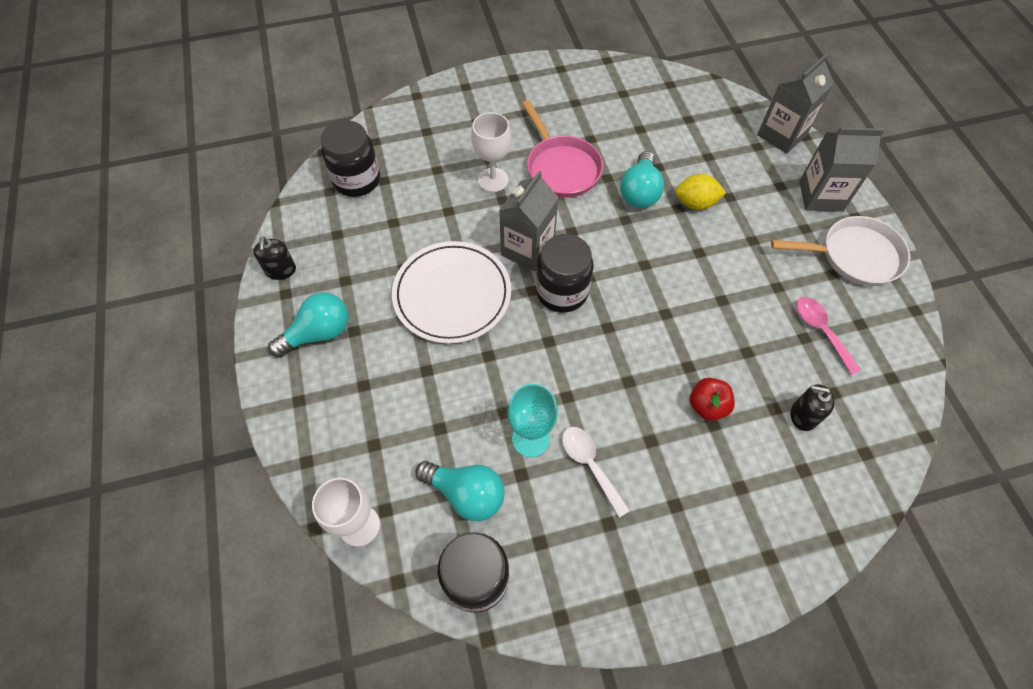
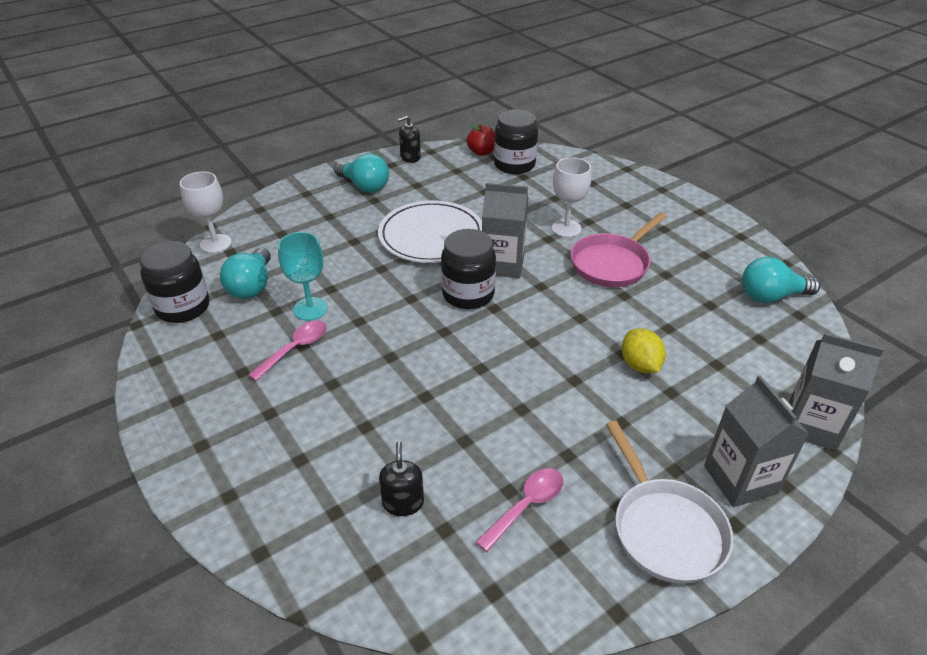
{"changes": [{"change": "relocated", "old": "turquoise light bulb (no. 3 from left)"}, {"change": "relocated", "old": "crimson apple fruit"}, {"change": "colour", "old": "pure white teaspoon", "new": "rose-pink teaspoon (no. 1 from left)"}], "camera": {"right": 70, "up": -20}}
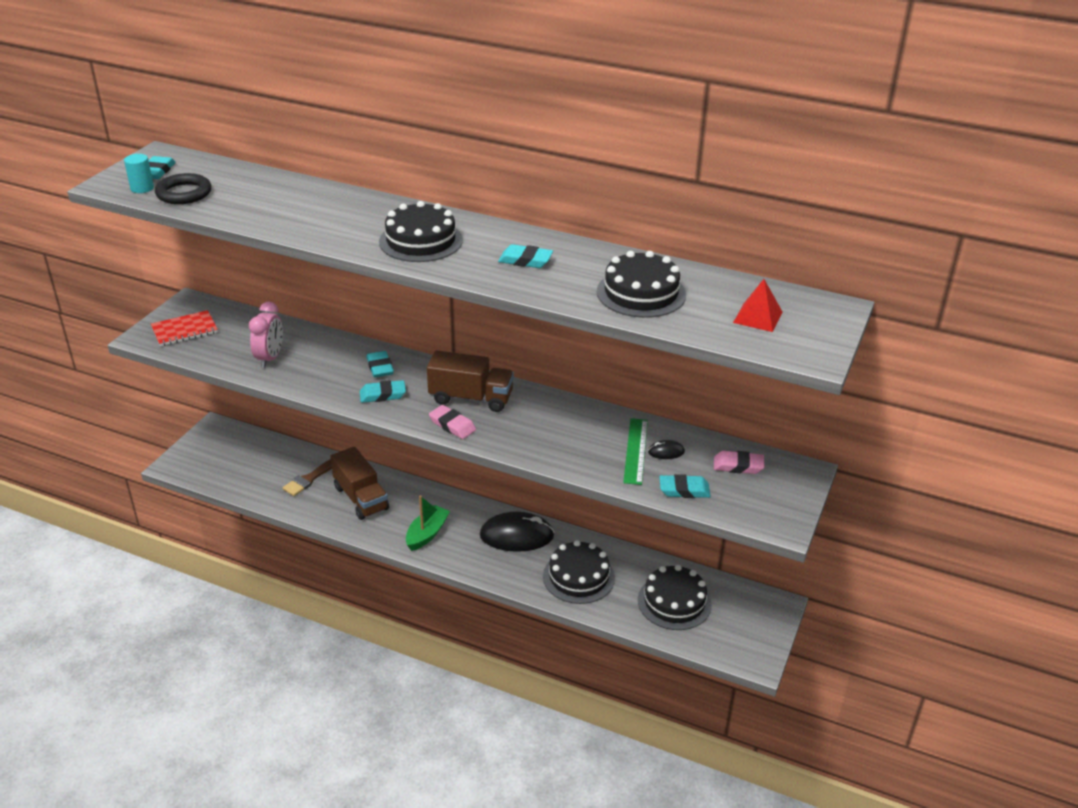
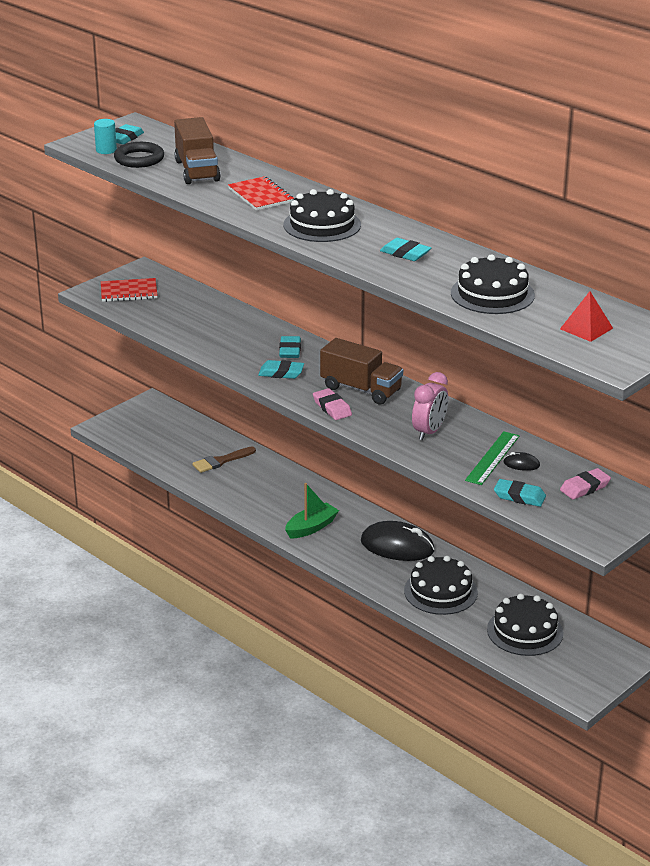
{"changes": [{"change": "relocated", "old": "rose-pink bedside clock"}, {"change": "relocated", "old": "russet lorry (no. 1 from left)"}, {"change": "spun", "old": "rose-pink pencil eraser (no. 2 from left)", "degrees": -60}, {"change": "appeared", "new": "crimson notepad (no. 2 from left)"}], "camera": {"right": 20, "up": -5}}
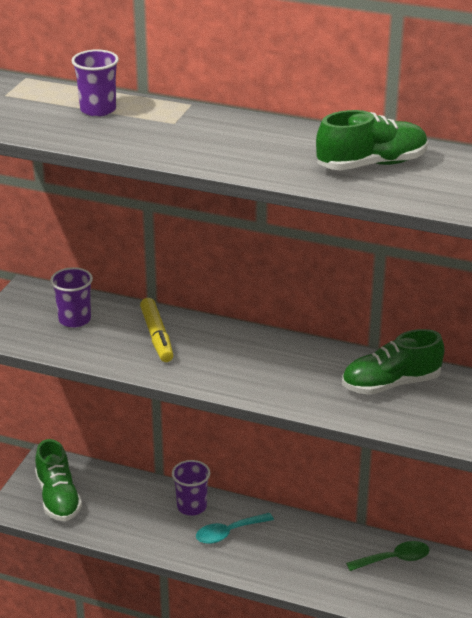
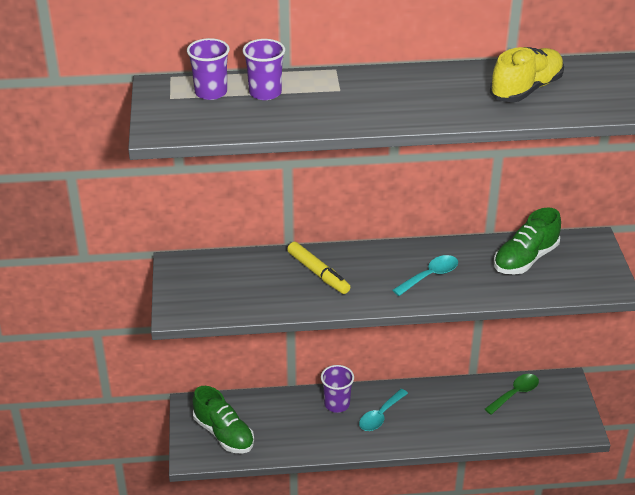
{"changes": [{"change": "colour", "old": "emerald sneaker (no. 2 from left)", "new": "bright yellow sneaker"}, {"change": "relocated", "old": "violet cup (no. 1 from left)"}, {"change": "appeared", "new": "turquoise teaspoon (no. 2 from left)"}], "camera": {"right": -25, "up": 5}}
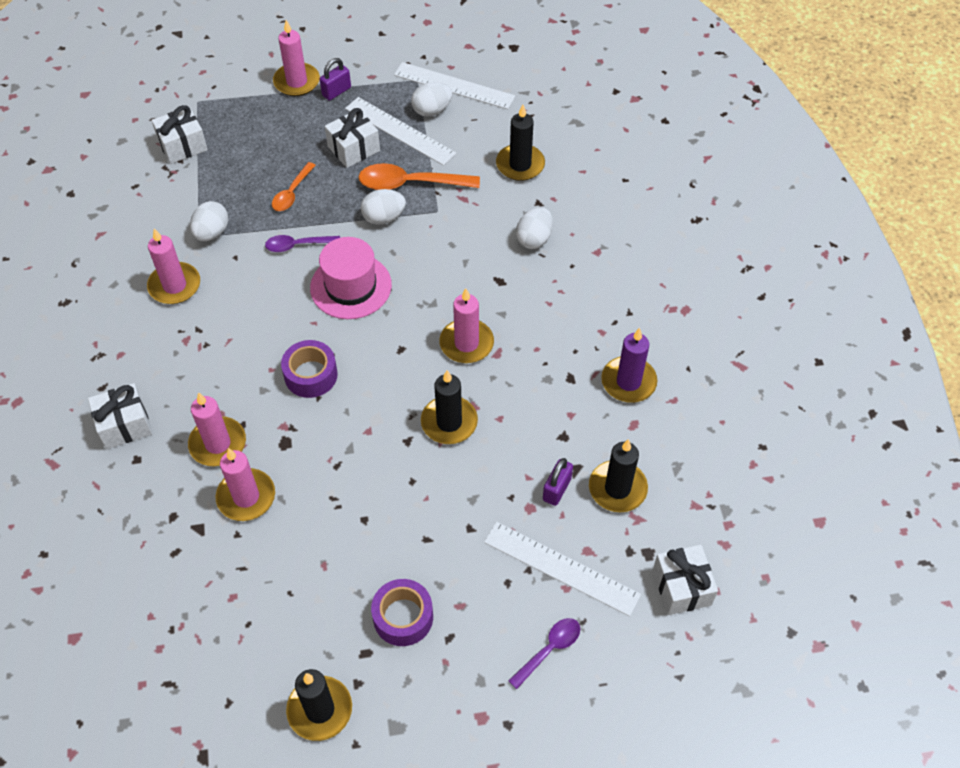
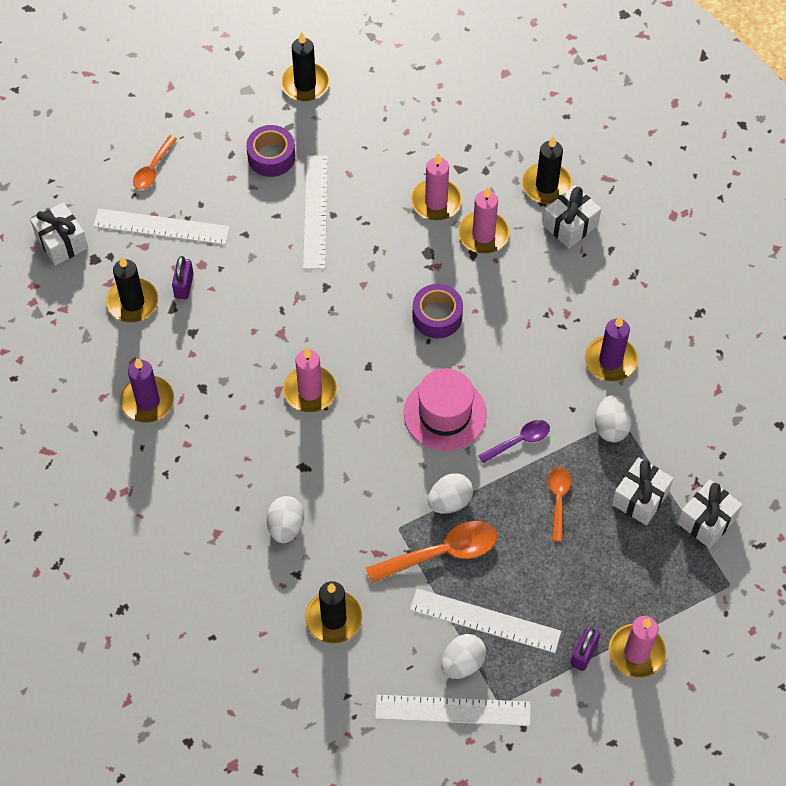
{"changes": [{"change": "relocated", "old": "pure white gift (no. 3 from left)"}, {"change": "colour", "old": "rose-pink candle (no. 1 from left)", "new": "violet candle (no. 2 from left)"}, {"change": "relocated", "old": "ebony candle (no. 2 from left in the first image)", "new": "ebony candle (no. 4 from left)"}, {"change": "colour", "old": "violet teaspoon (no. 2 from left)", "new": "bright orange teaspoon (no. 1 from left)"}, {"change": "appeared", "new": "pure white ruler (no. 2 from left)"}], "camera": {"right": 160, "up": 5}}
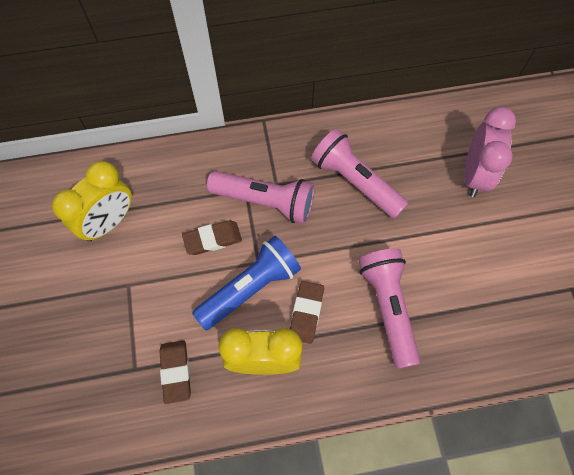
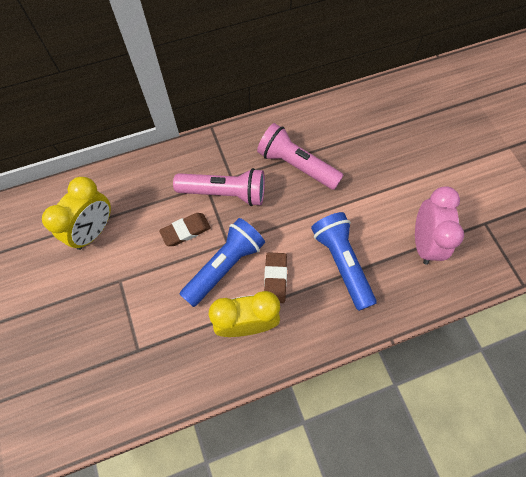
{"changes": [{"change": "relocated", "old": "rose-pink bedside clock"}, {"change": "colour", "old": "rose-pink torch (no. 3 from left)", "new": "royal blue torch (no. 2 from left)"}, {"change": "missing", "old": "russet pencil eraser (no. 1 from left)"}], "camera": {"right": -10, "up": 0}}
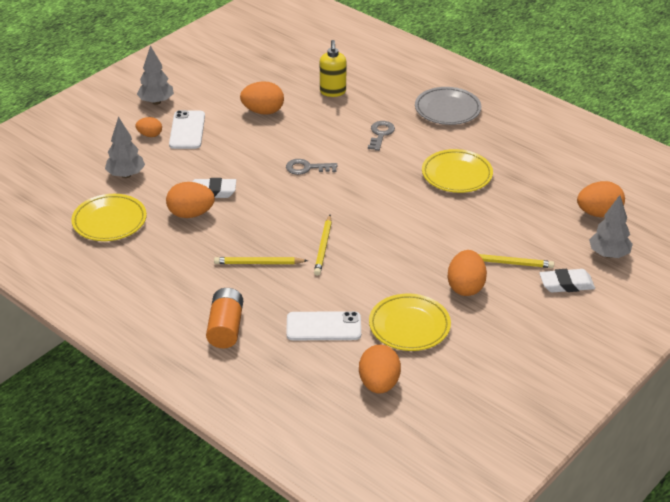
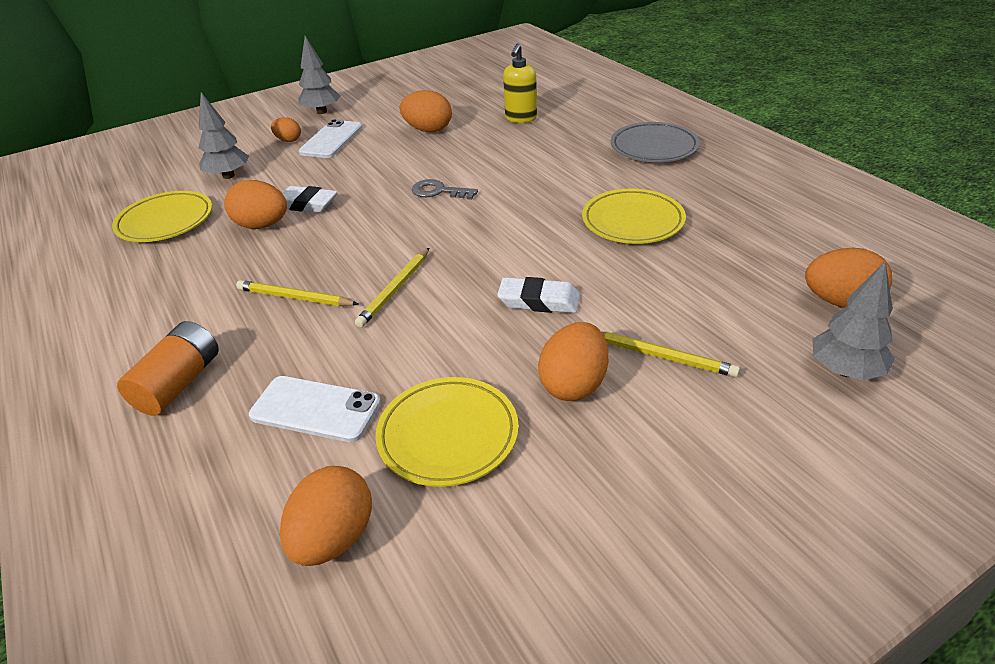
{"changes": [{"change": "missing", "old": "ash-grey door key (no. 2 from left)"}, {"change": "relocated", "old": "pure white pencil eraser (no. 2 from left)"}], "camera": {"right": 20, "up": 0}}
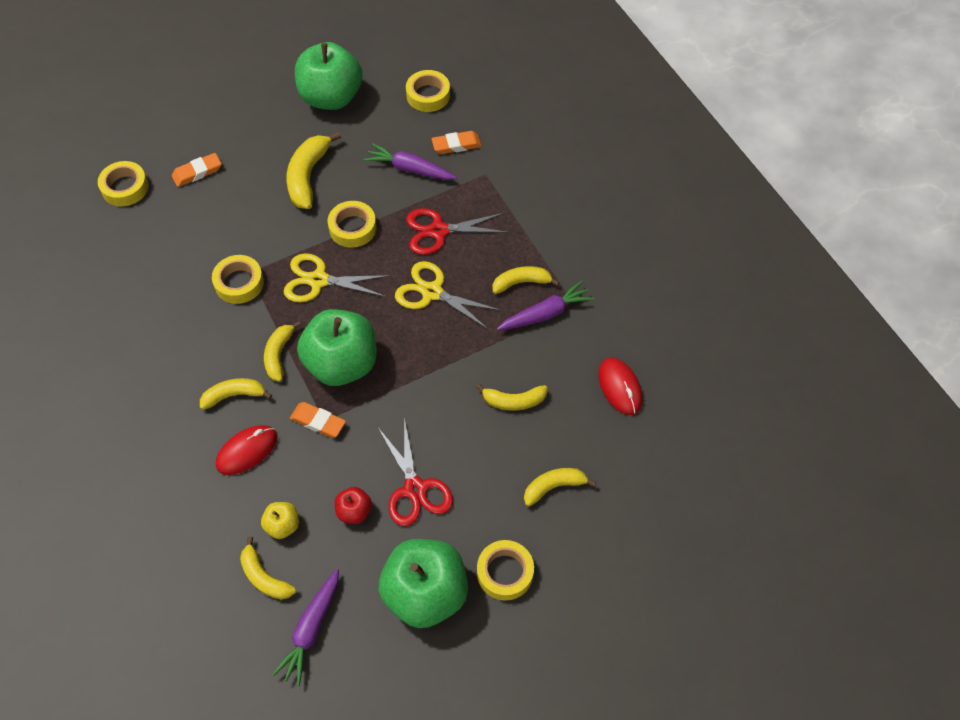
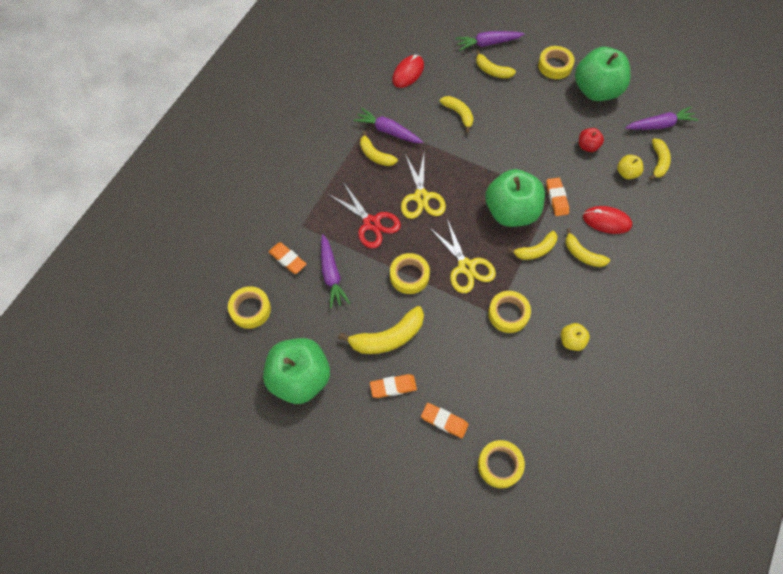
{"changes": [{"change": "missing", "old": "crimson scissors (no. 1 from left)"}, {"change": "appeared", "new": "violet carrot (no. 3 from left)"}, {"change": "appeared", "new": "bright yellow apple fruit (no. 1 from left)"}, {"change": "appeared", "new": "bright orange pencil eraser (no. 2 from left)"}], "camera": {"right": -125, "up": 5}}
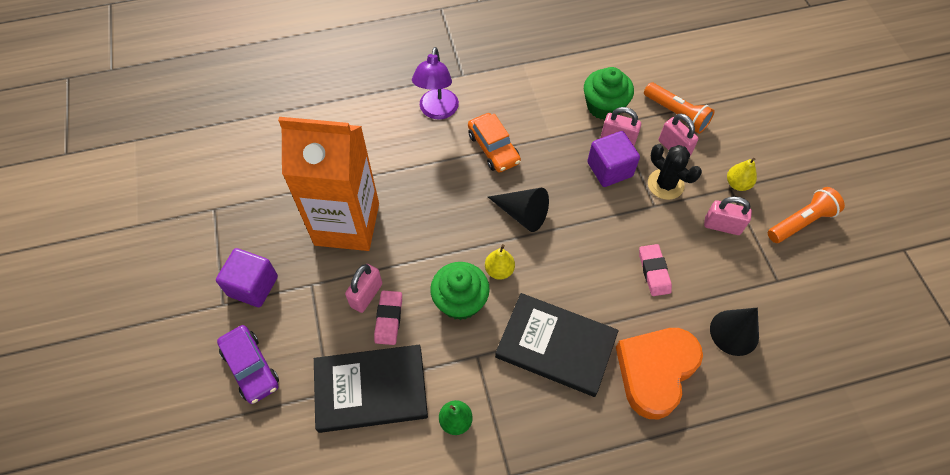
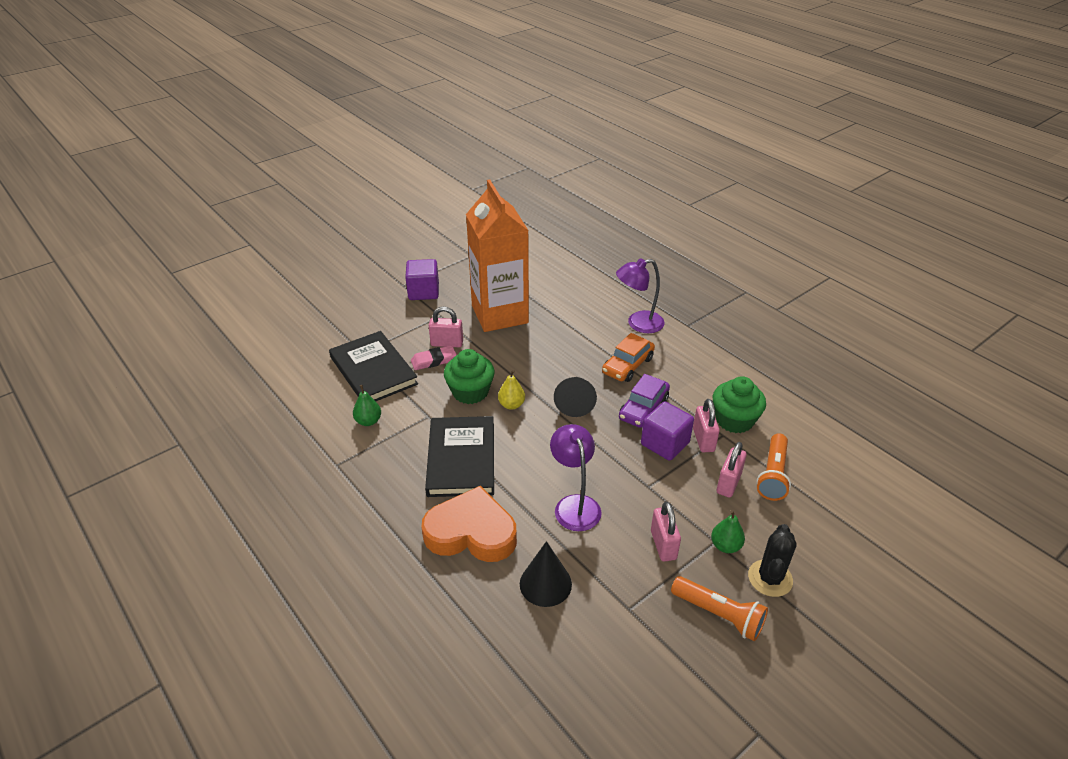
{"changes": [{"change": "relocated", "old": "ebony saguaro cactus"}, {"change": "colour", "old": "bright yellow pear (no. 2 from left)", "new": "emerald pear (no. 2 from left)"}, {"change": "exchanged", "old": "rose-pink pencil eraser (no. 2 from left)", "new": "violet desk lamp (no. 1 from left)"}, {"change": "relocated", "old": "violet toy car"}], "camera": {"right": 65, "up": -20}}
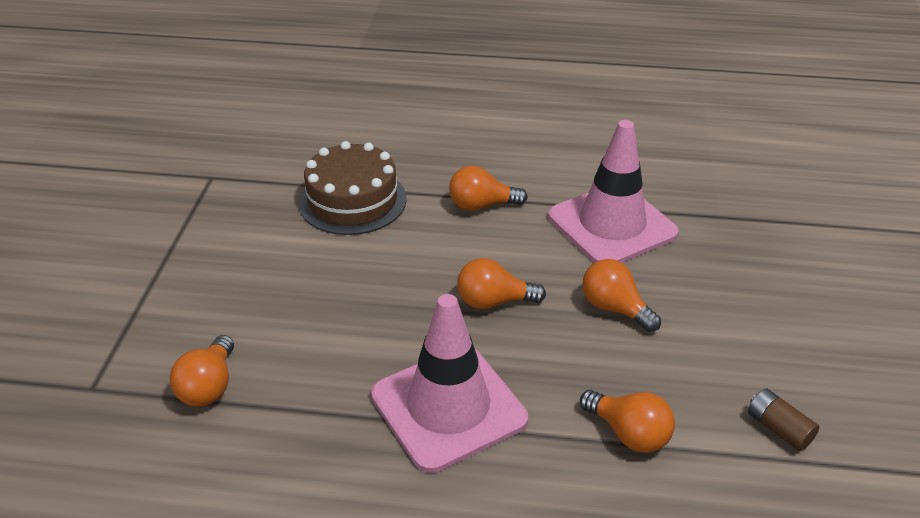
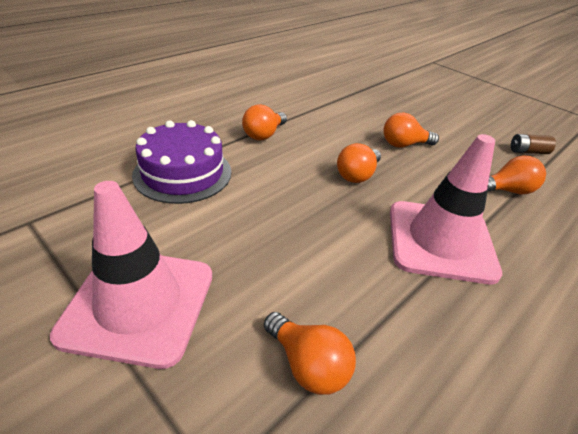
{"changes": [{"change": "relocated", "old": "rose-pink safety cone (no. 2 from left in the first image)", "new": "rose-pink safety cone (no. 1 from left)"}, {"change": "colour", "old": "russet cake", "new": "violet cake"}], "camera": {"right": -55, "up": 0}}
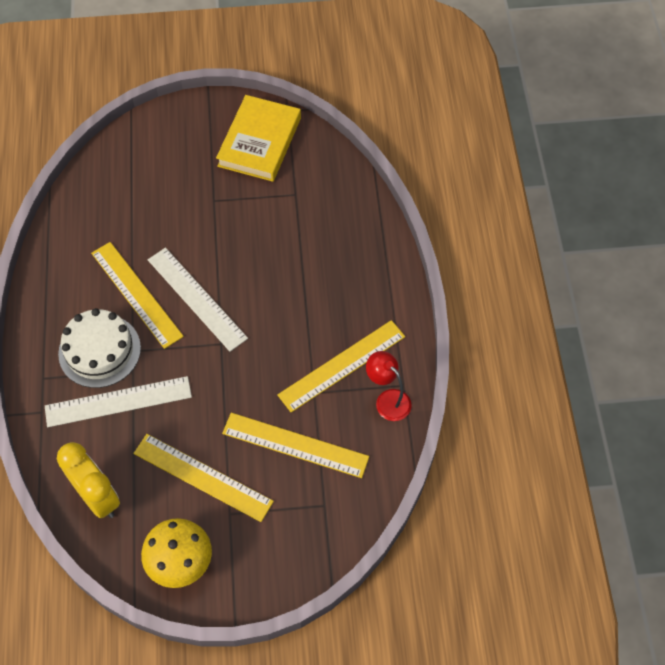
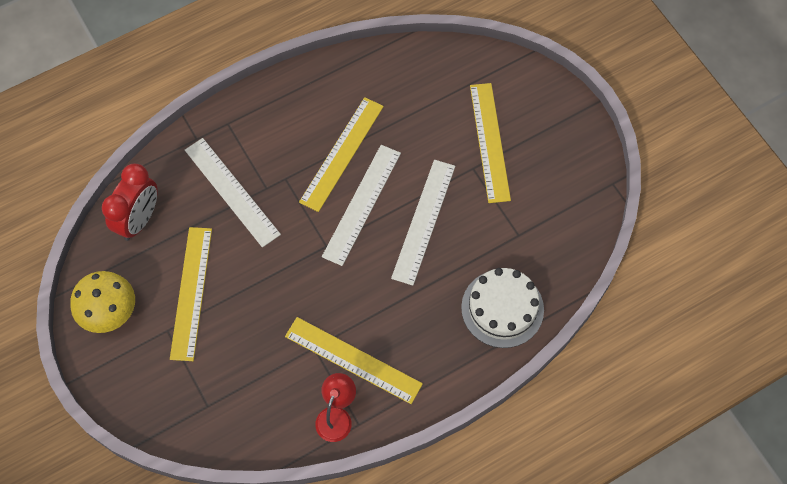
{"changes": [{"change": "missing", "old": "bright yellow hardcover"}, {"change": "relocated", "old": "pure white cake"}, {"change": "relocated", "old": "bright yellow ruler (no. 3 from left in the first image)", "new": "bright yellow ruler (no. 4 from left)"}, {"change": "colour", "old": "bright yellow bedside clock", "new": "crimson bedside clock"}, {"change": "appeared", "new": "pure white ruler (no. 3 from left)"}], "camera": {"right": 65, "up": 5}}
